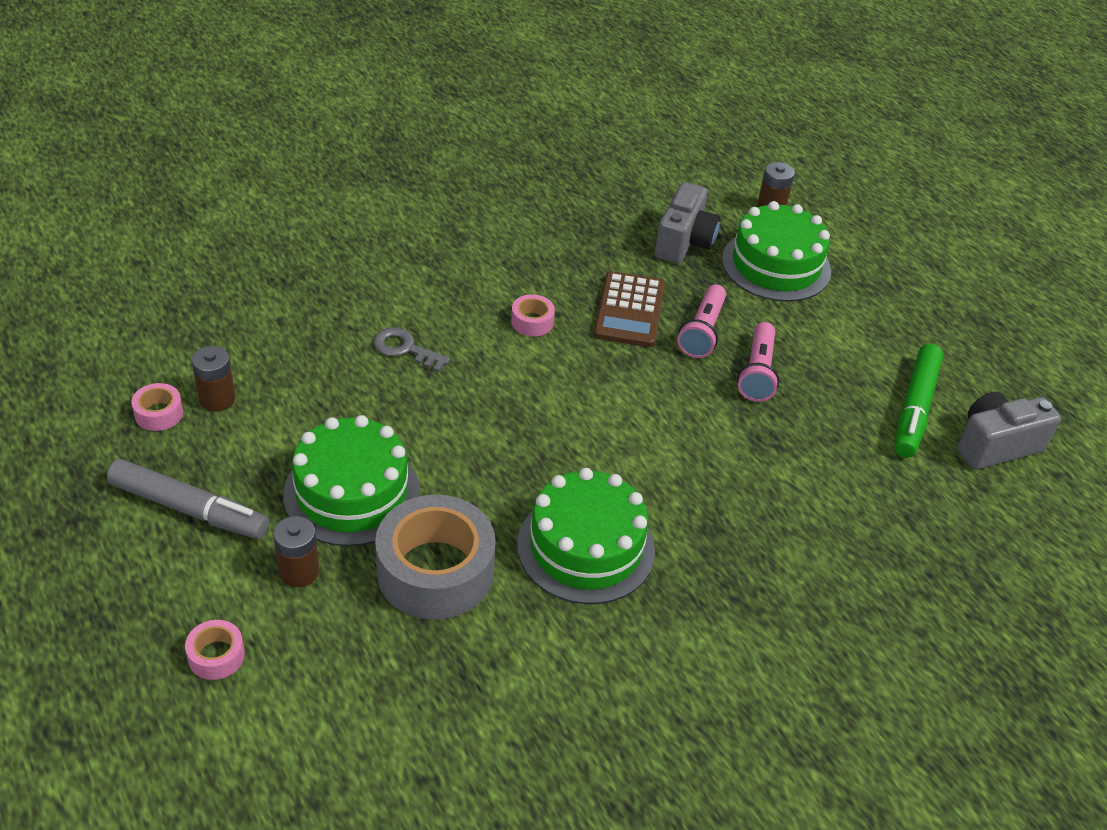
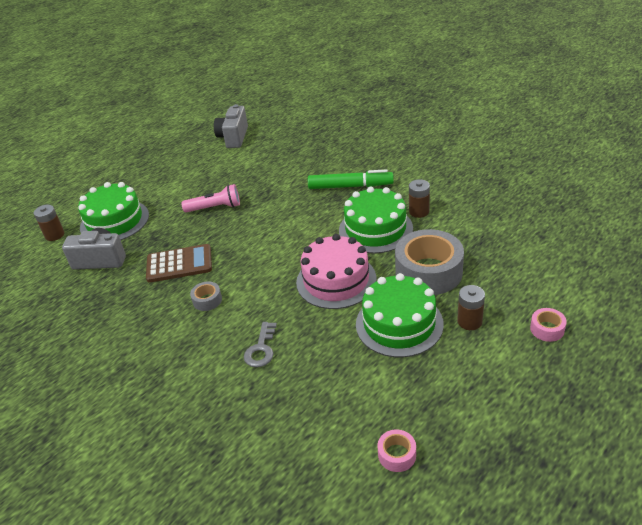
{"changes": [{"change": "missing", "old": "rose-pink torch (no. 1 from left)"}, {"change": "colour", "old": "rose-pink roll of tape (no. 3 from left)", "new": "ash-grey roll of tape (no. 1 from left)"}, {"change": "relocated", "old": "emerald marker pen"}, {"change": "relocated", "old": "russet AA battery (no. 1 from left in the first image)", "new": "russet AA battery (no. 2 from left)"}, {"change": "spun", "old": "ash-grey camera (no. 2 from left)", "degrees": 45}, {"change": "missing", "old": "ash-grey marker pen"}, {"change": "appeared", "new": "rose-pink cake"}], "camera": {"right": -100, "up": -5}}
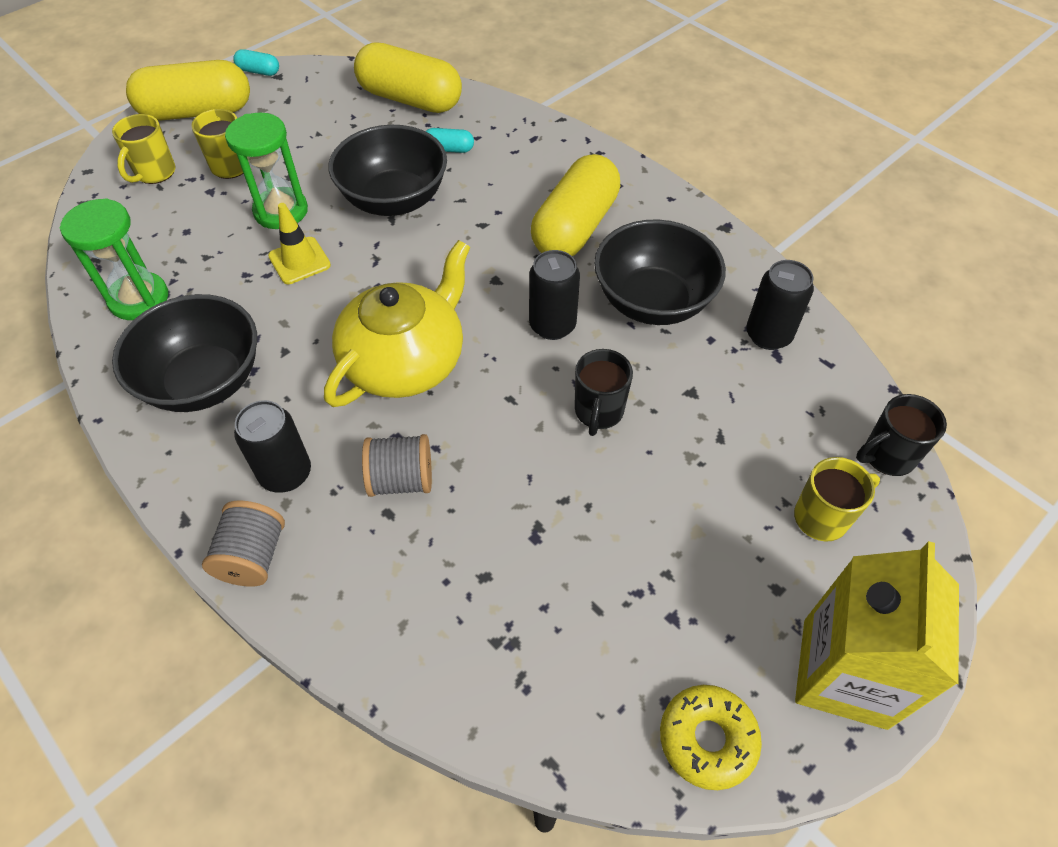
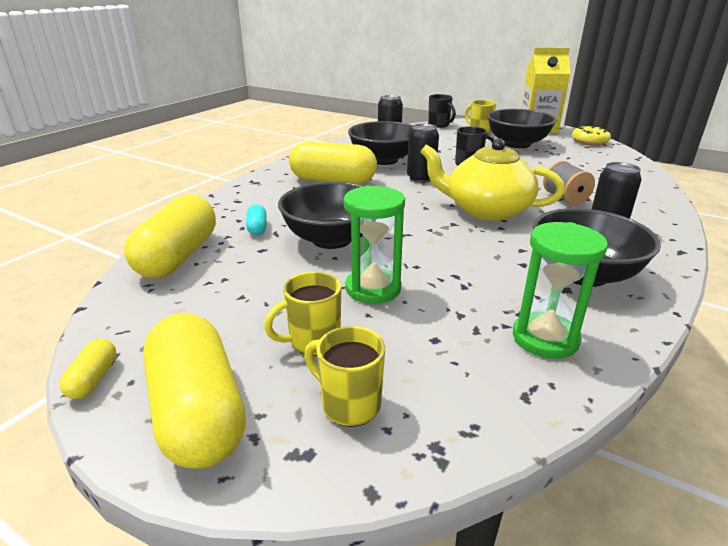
{"changes": [{"change": "colour", "old": "turquoise pill (no. 1 from left)", "new": "bright yellow pill (no. 1 from left)"}, {"change": "spun", "old": "bright yellow coffee mug (no. 1 from left in the first image)", "degrees": -150}, {"change": "missing", "old": "bright yellow safety cone"}, {"change": "missing", "old": "ash-grey bobbin (no. 1 from left)"}, {"change": "appeared", "new": "ebony bowl (no. 3 from left)"}], "camera": {"right": -105, "up": -25}}
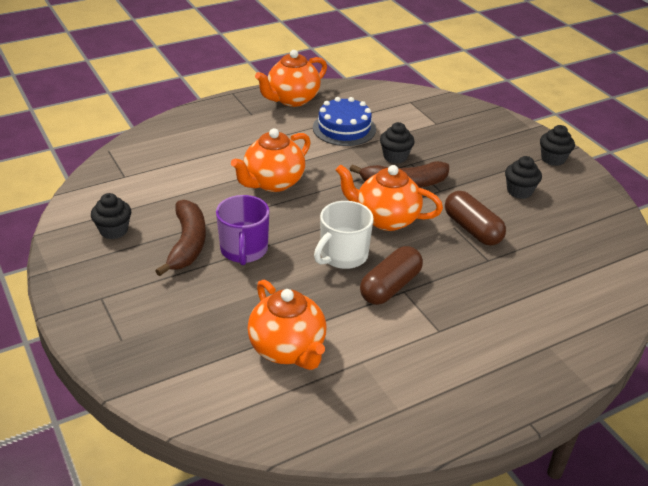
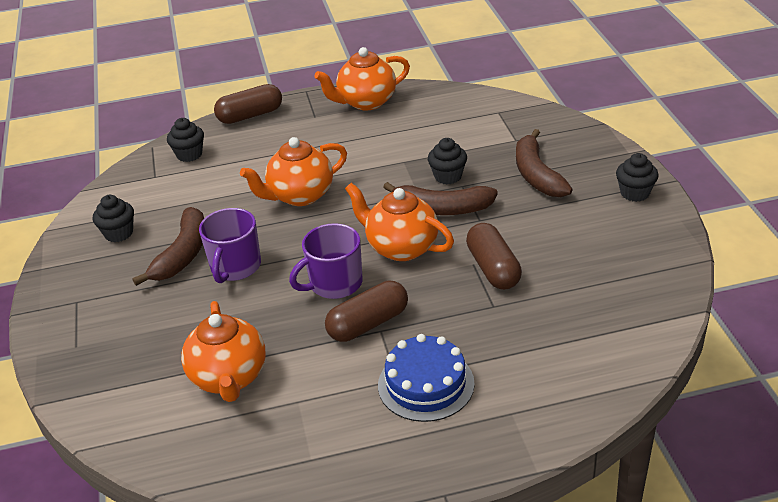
{"changes": [{"change": "relocated", "old": "royal blue cake"}, {"change": "relocated", "old": "ebony muffin (no. 3 from left in the first image)", "new": "ebony muffin (no. 2 from left)"}, {"change": "colour", "old": "pure white coffee mug", "new": "violet coffee mug (no. 2 from left)"}, {"change": "appeared", "new": "russet pill (no. 1 from left)"}, {"change": "appeared", "new": "russet toy banana (no. 3 from left)"}], "camera": {"right": 20, "up": 0}}
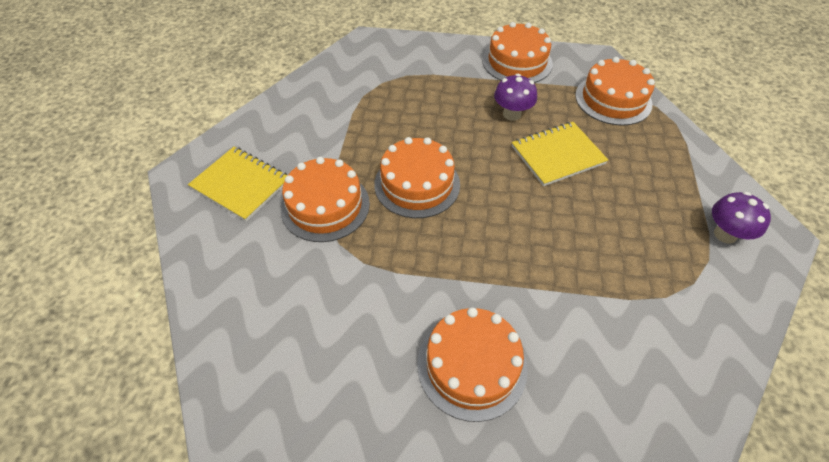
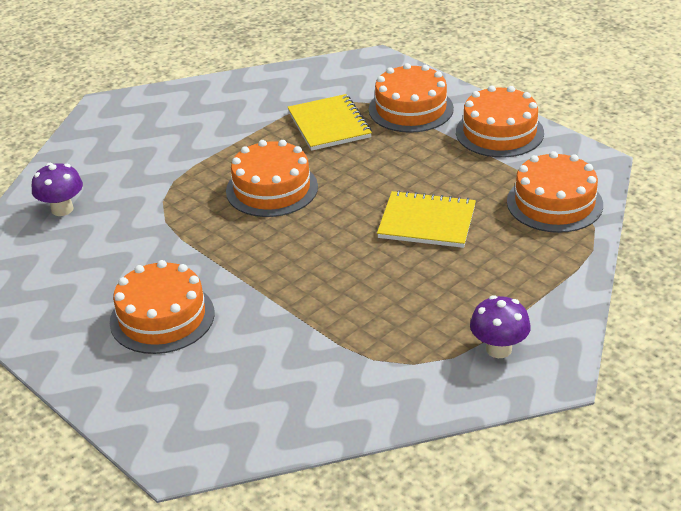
{"changes": [{"change": "relocated", "old": "violet fungus (no. 1 from left)"}, {"change": "relocated", "old": "bright yellow notepad (no. 1 from left)"}, {"change": "relocated", "old": "bright orange cake (no. 1 from left in the first image)", "new": "bright orange cake (no. 3 from left)"}], "camera": {"right": 40, "up": -15}}
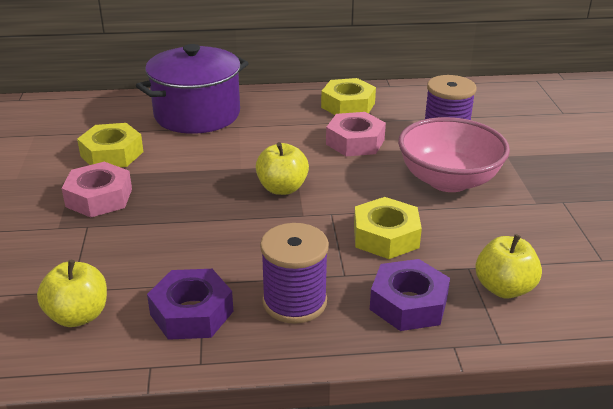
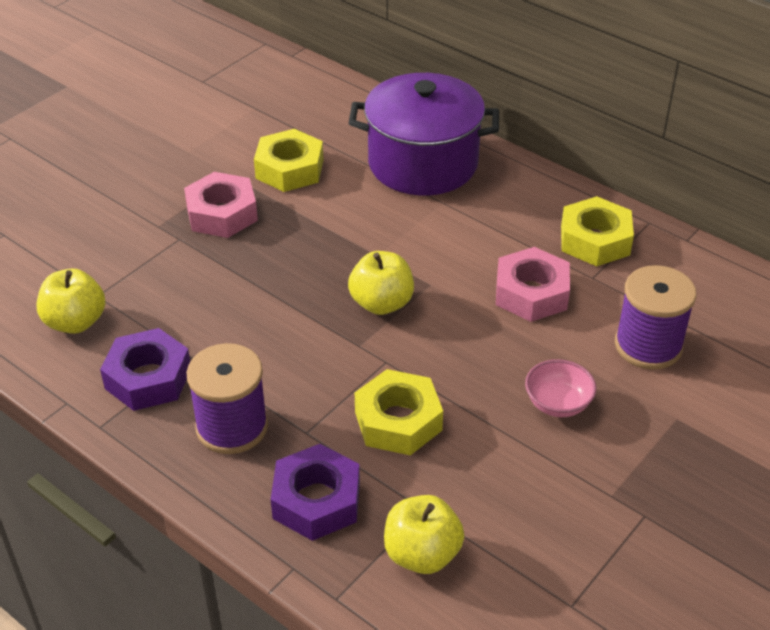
{"changes": [{"change": "size", "old": "rose-pink bowl", "factor": 0.48}], "camera": {"right": 45, "up": 10}}
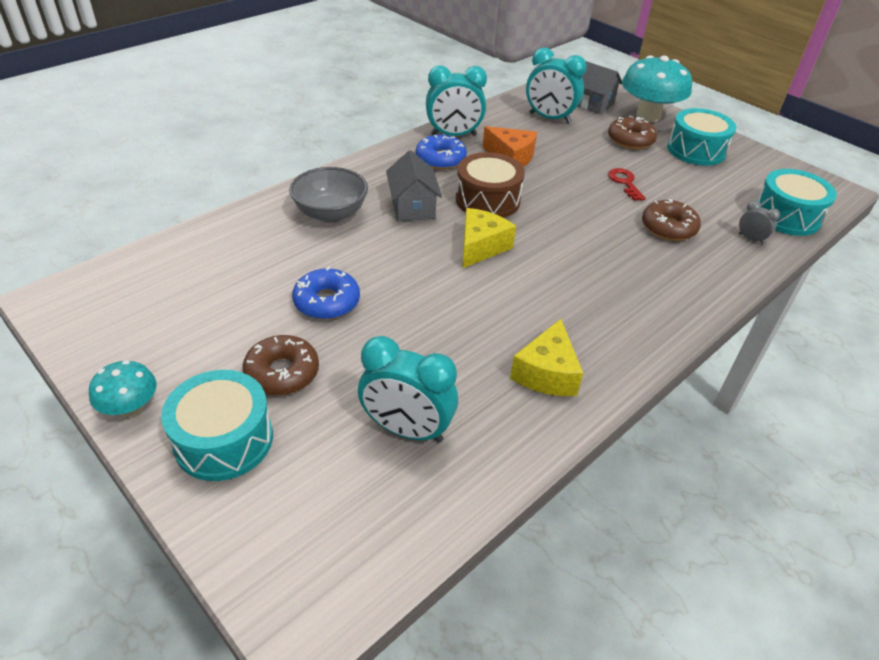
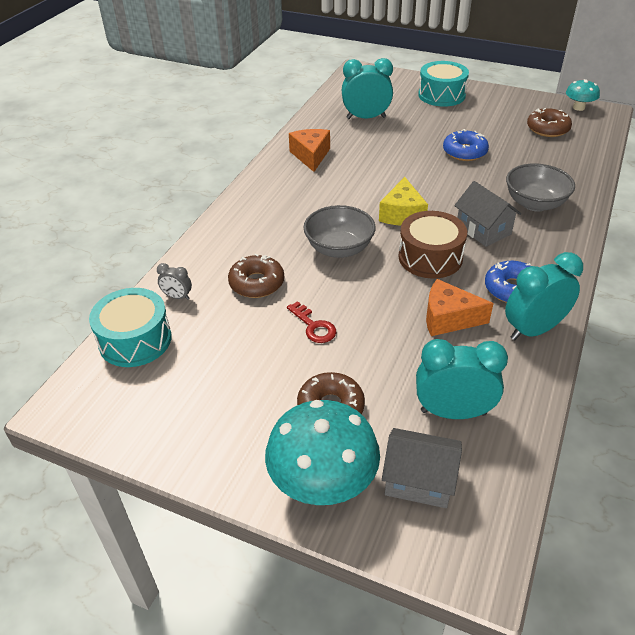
{"changes": [{"change": "missing", "old": "turquoise toy drum (no. 2 from left)"}, {"change": "colour", "old": "bright yellow piece of cheese (no. 2 from left)", "new": "bright orange piece of cheese (no. 1 from left)"}, {"change": "relocated", "old": "russet glazed donut (no. 1 from left in the first image)", "new": "russet glazed donut (no. 3 from left)"}, {"change": "relocated", "old": "turquoise fungus (no. 1 from left in the first image)", "new": "turquoise fungus (no. 2 from left)"}, {"change": "appeared", "new": "ash-grey bowl (no. 1 from left)"}], "camera": {"right": 160, "up": 0}}
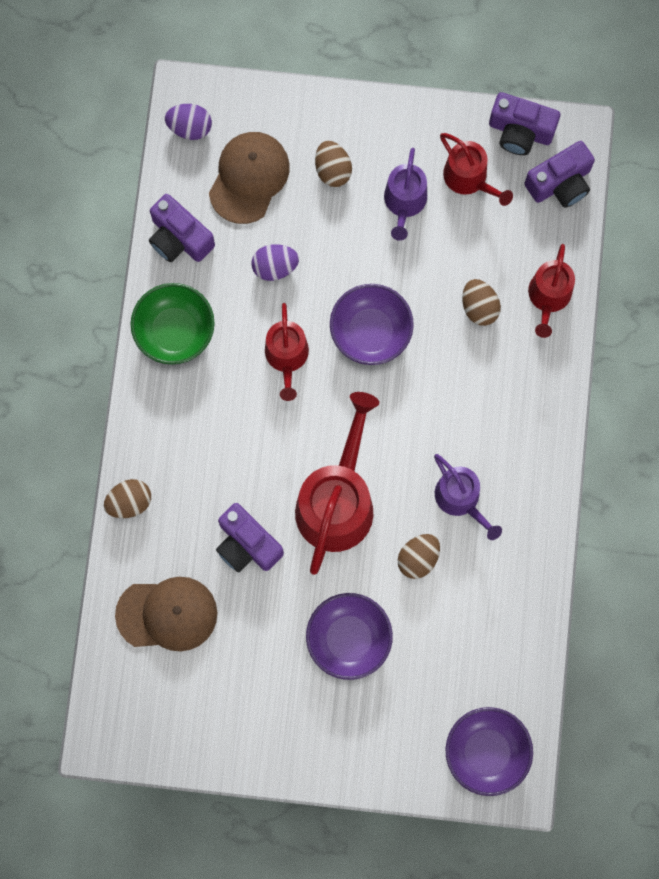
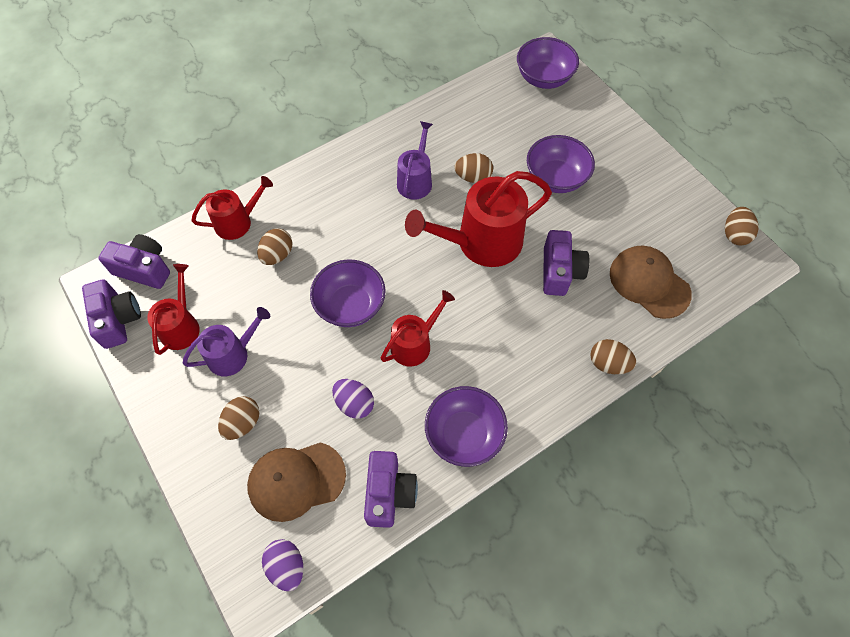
{"changes": [{"change": "colour", "old": "emerald bowl", "new": "violet bowl (no. 2 from left)"}, {"change": "appeared", "new": "russet toy egg (no. 5 from left)"}], "camera": {"right": -130, "up": -15}}
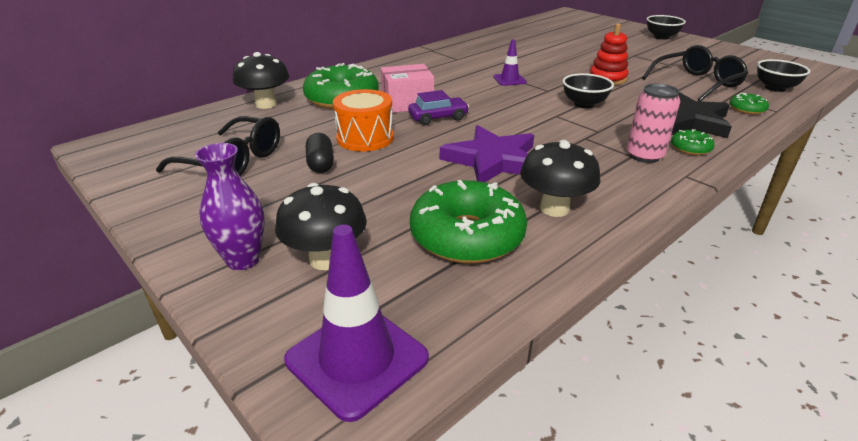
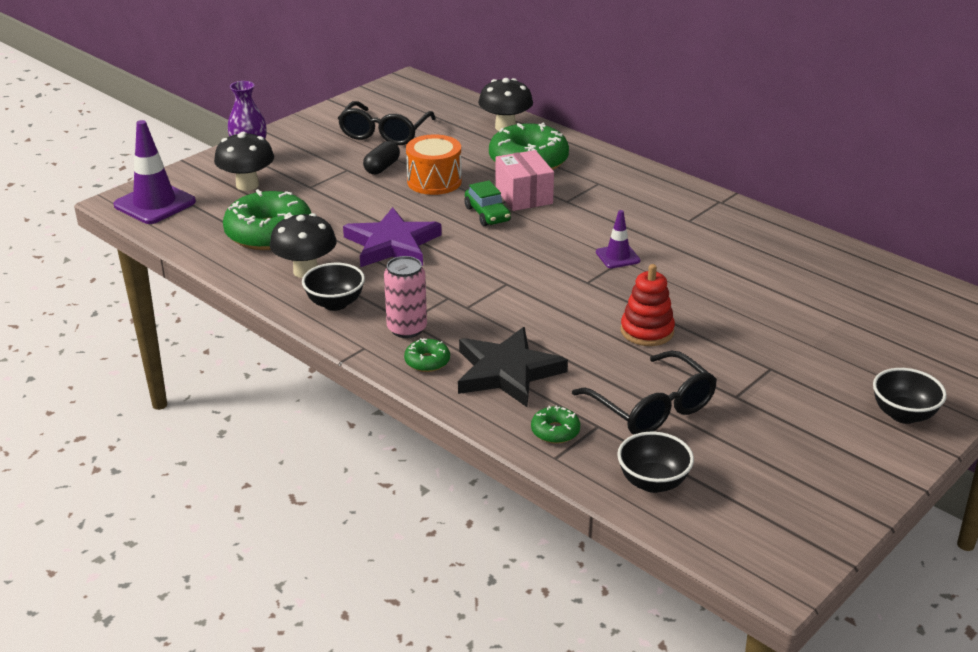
{"changes": [{"change": "relocated", "old": "ebony bowl (no. 1 from left)"}, {"change": "colour", "old": "violet toy car", "new": "emerald toy car"}, {"change": "spun", "old": "ebony pill", "degrees": -45}], "camera": {"right": 85, "up": 0}}
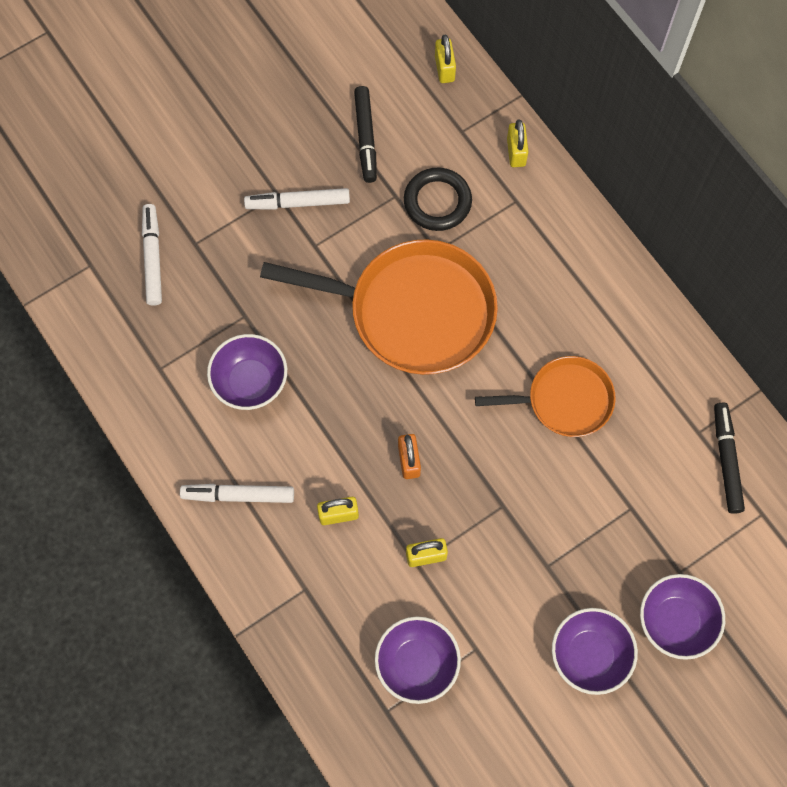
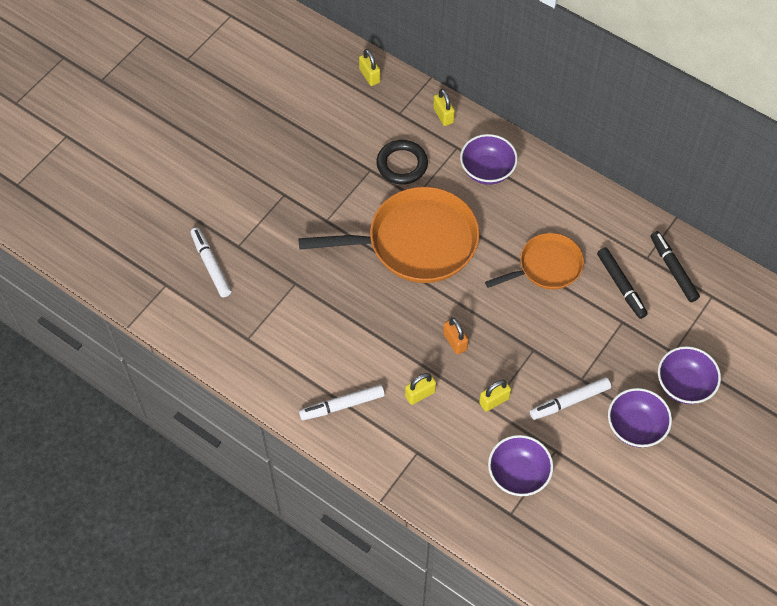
{"changes": [{"change": "relocated", "old": "ebony marker pen (no. 1 from left)"}, {"change": "relocated", "old": "pure white marker pen (no. 3 from left)"}, {"change": "relocated", "old": "violet bowl (no. 1 from left)"}], "camera": {"right": -20, "up": -10}}
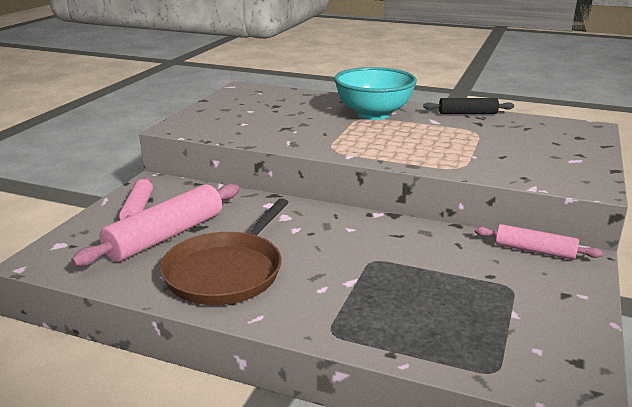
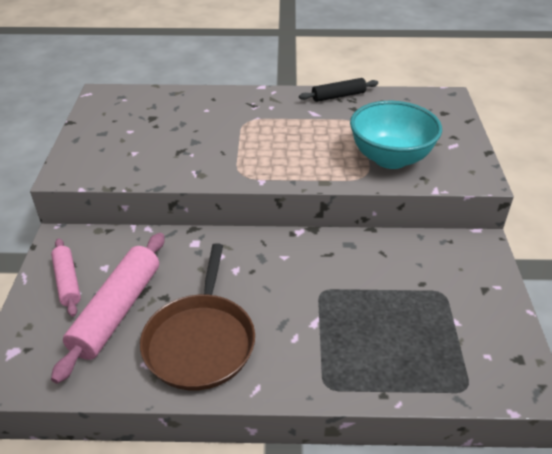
{"changes": [{"change": "relocated", "old": "turquoise bowl"}, {"change": "missing", "old": "rose-pink pastry roller (no. 3 from left)"}], "camera": {"right": -20, "up": 15}}
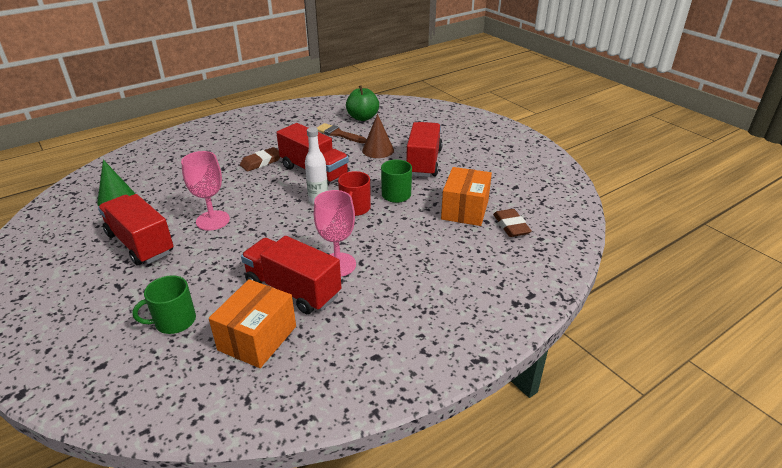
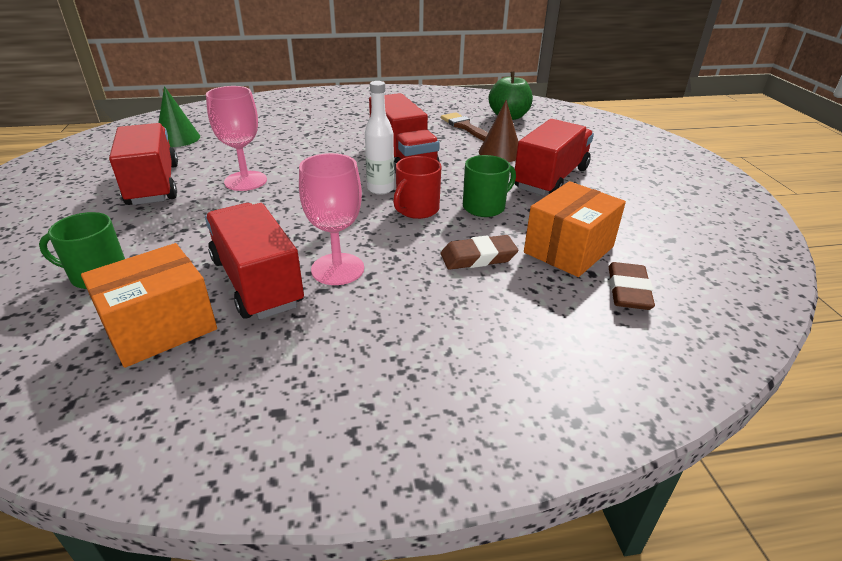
{"changes": [{"change": "relocated", "old": "russet pencil eraser (no. 1 from left)"}], "camera": {"right": 25, "up": 0}}
